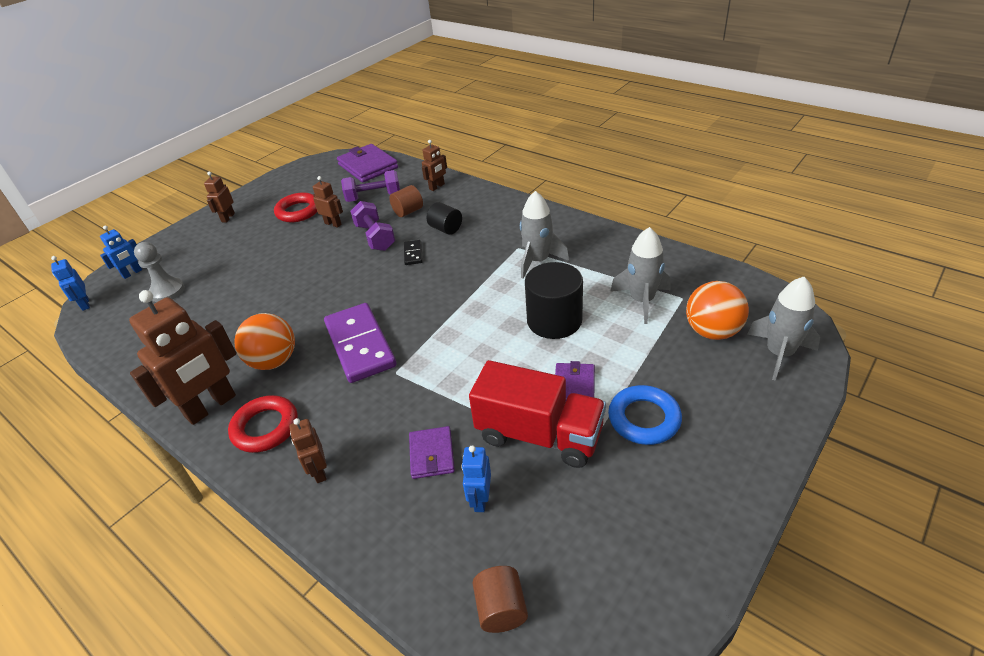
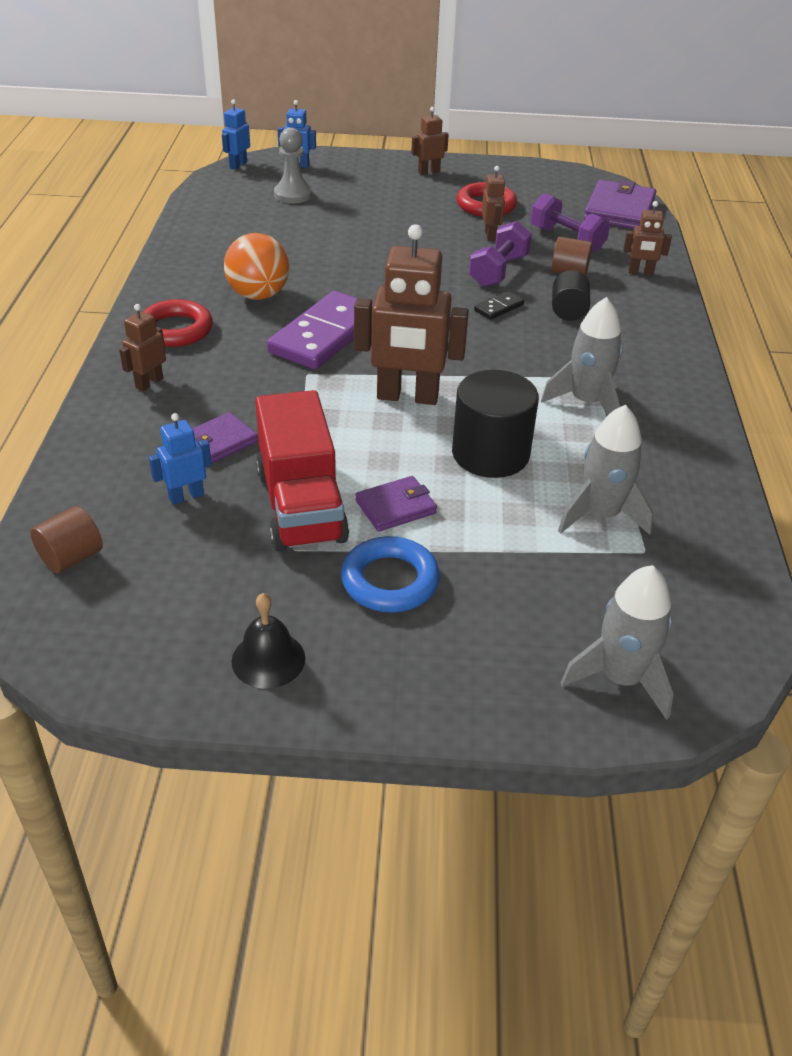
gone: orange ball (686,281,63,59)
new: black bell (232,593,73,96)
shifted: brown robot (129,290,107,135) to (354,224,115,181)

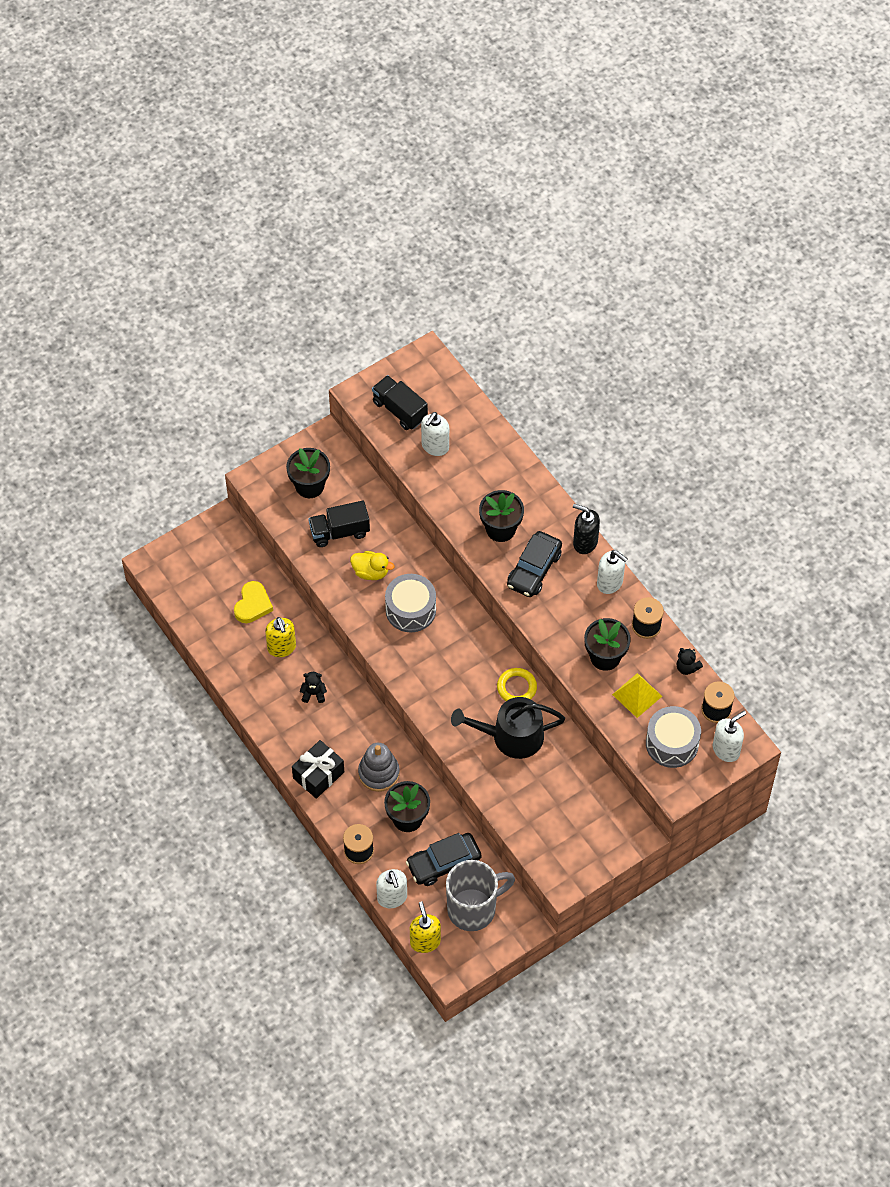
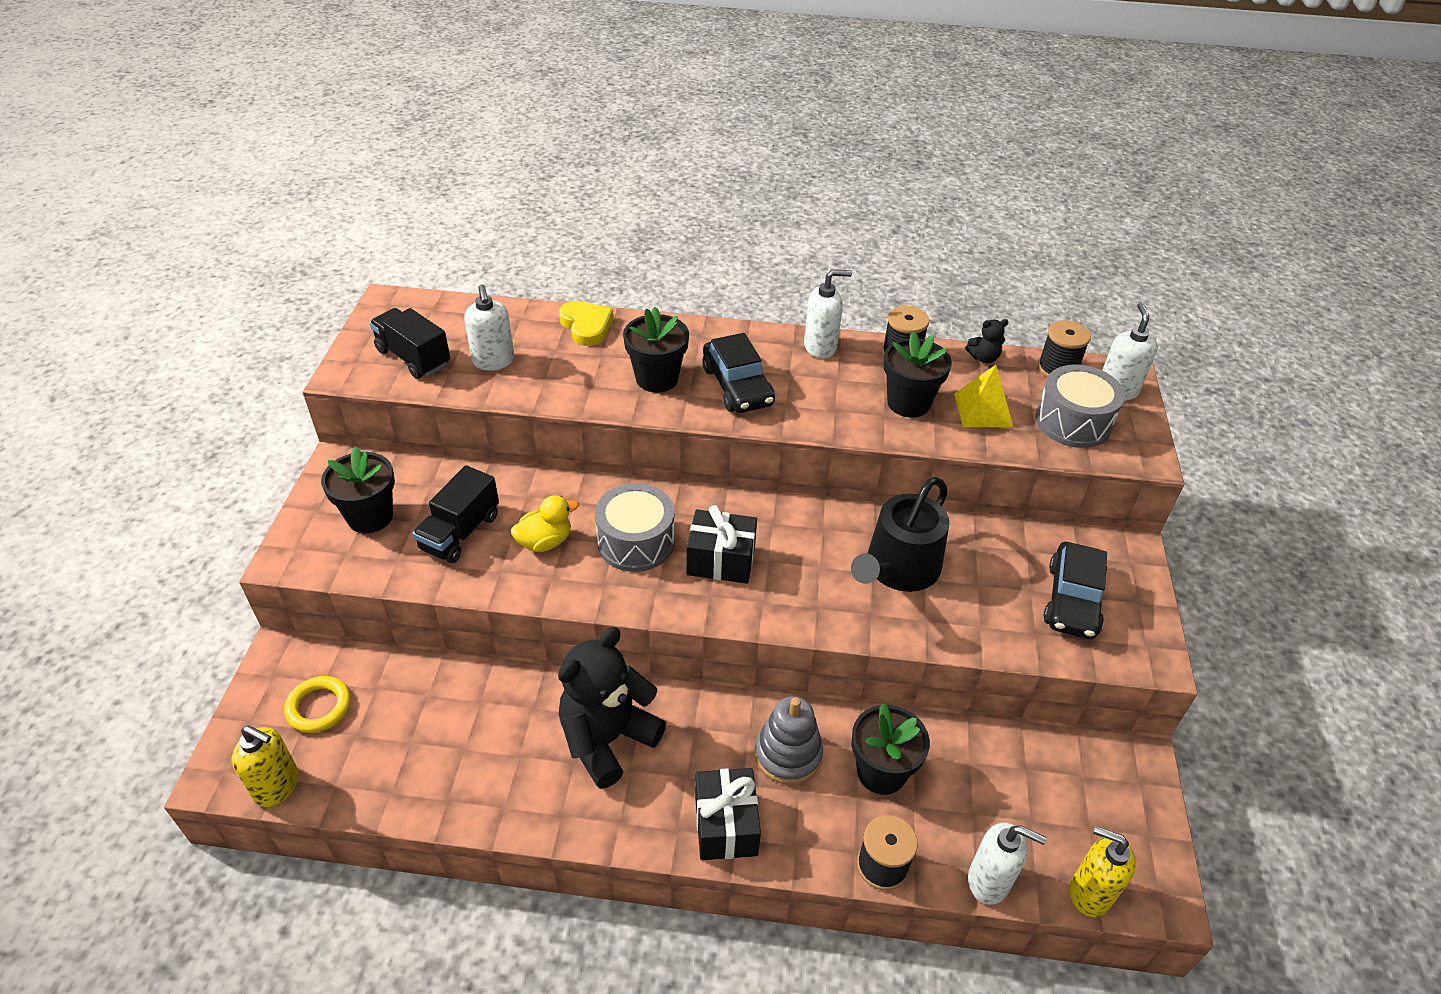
gone: grey mug (446,860,69,71); black soap dispenser (573,504,27,50)
new: black gift (686,505,71,79)
shifted: yellow heart (234,581,39,42) to (559,301,55,45); yellow soap dispenser (265,617,31,40) to (232,726,67,81); black car (406,833,76,53) to (1044,542,63,97); yellow ring (497,668,40,33) to (284,676,67,57)
rotated: black truck (372,375,56,55) = (369,308,81,71) 45 degrees clockwise
scaled: black teddy bear (300,672,27,31) = (558,627,108,162) x2.41

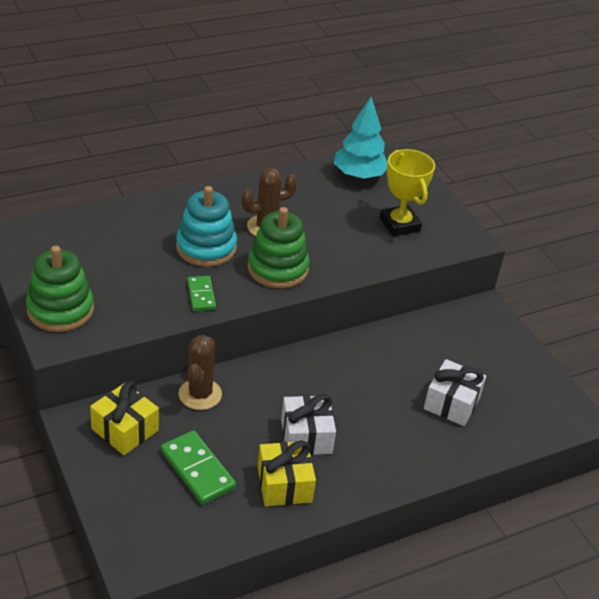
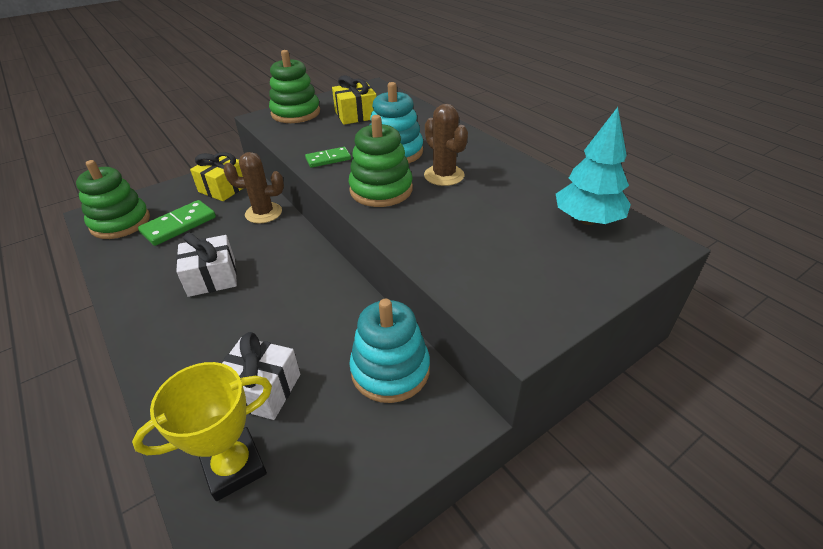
new: green stacking toy (76,160,74,79); turquoise stacking toy (349,299,81,104)
shifted: yellow gift (258,440,58,66) to (332,75,44,50); yellow trophy (379,149,56,88) to (132,362,140,139)

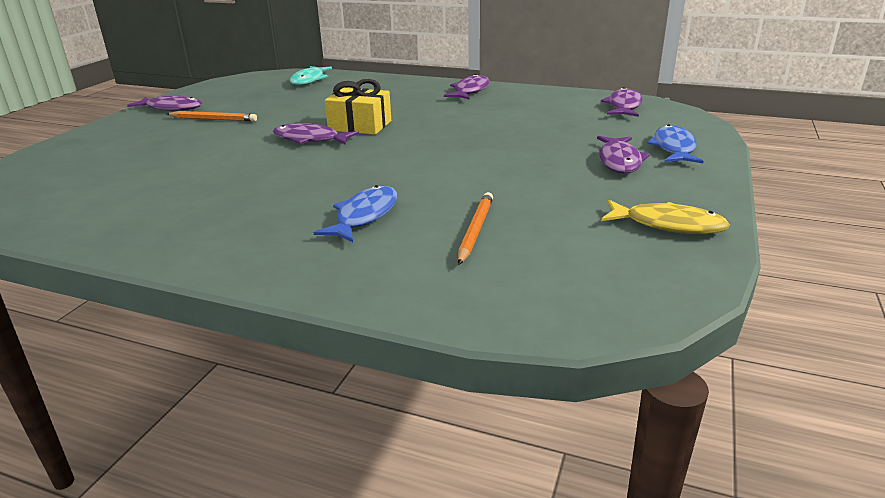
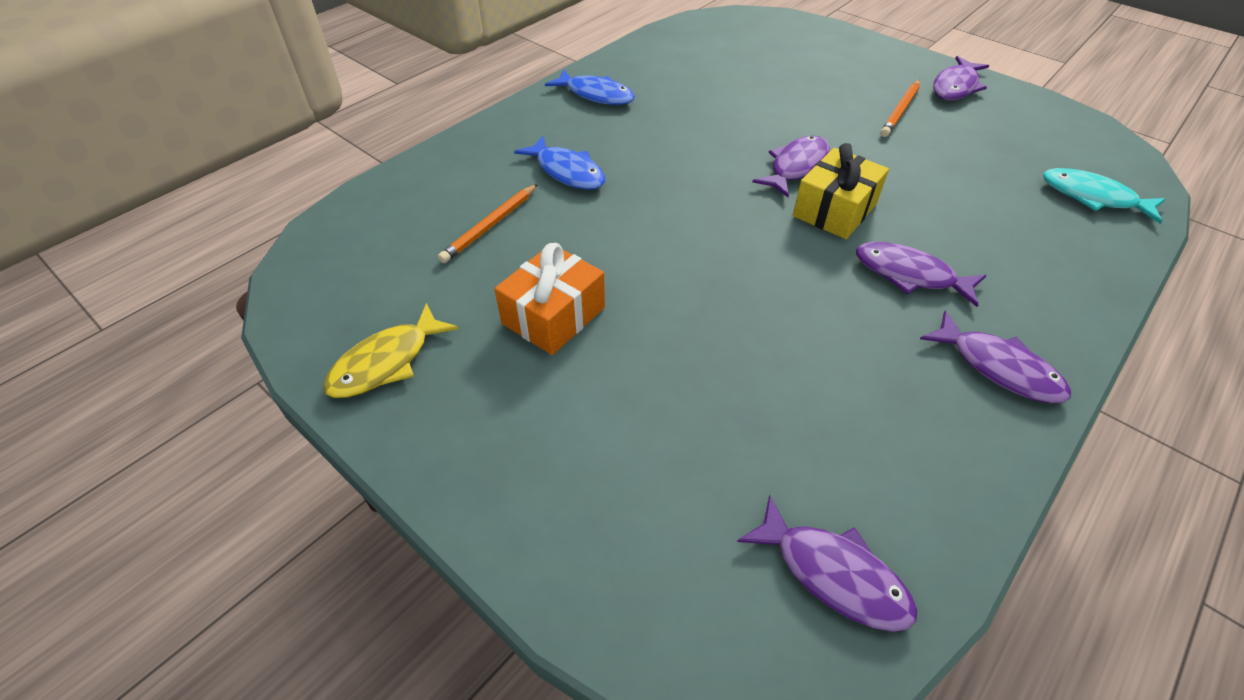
new: orange gift (494,243,111,112)
shifted: purple fish (597,136,53,37) to (856,242,130,65); blue fish (647,124,57,39) to (545,69,90,36)
rotated: orange pencil (458,192,35,73) = (438,184,100,79) 90 degrees clockwise

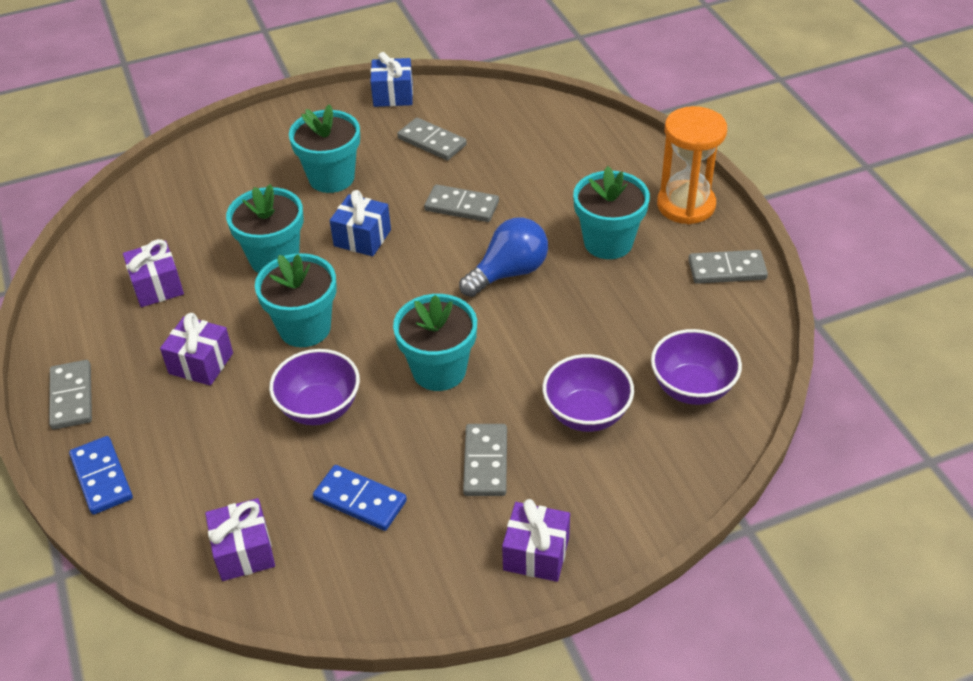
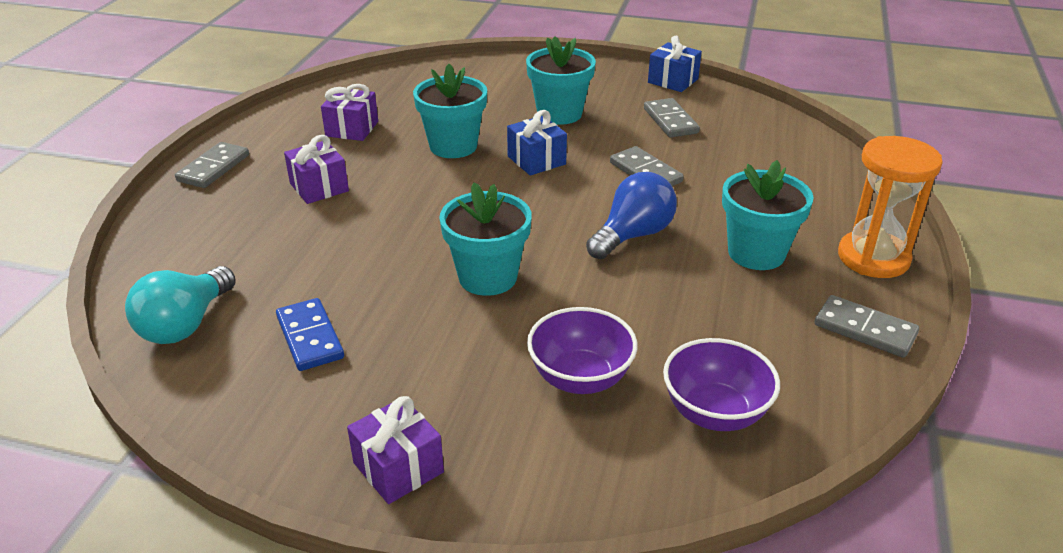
gone: blue domino (69,436,64,79); turquoise flower pot (255,253,82,94); purple bowl (269,349,91,76); grey domino (463,424,44,72)
swapped: purple gift (205,498,70,83) to turquoise light bulb (125,266,111,78)
rotated: blue light bulb (459,217,89,80) = (586,172,91,87) 45 degrees counterclockwise

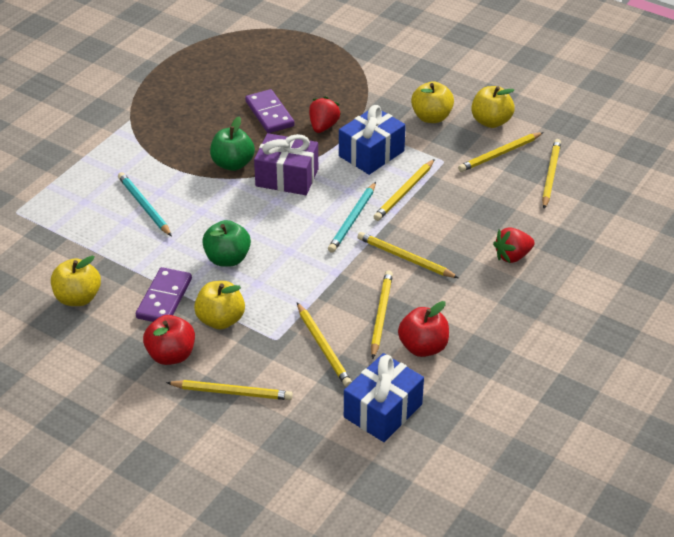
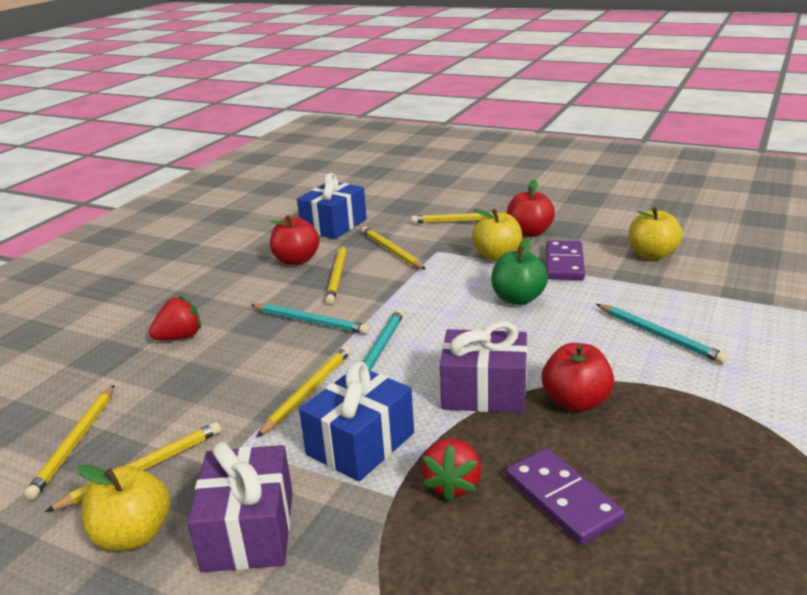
swapped: yellow apple (411,81,43,42) to purple gift (187,442,106,130)
repainted: green apple (210,117,45,54) to red apple (542,343,72,69); yellow pencil (358,232,101,46) to turquoise pencil (251,304,119,30)

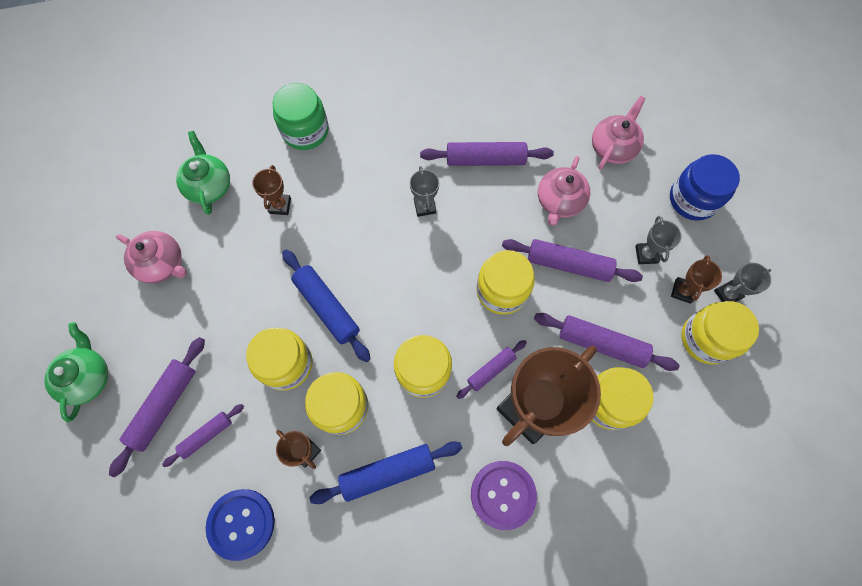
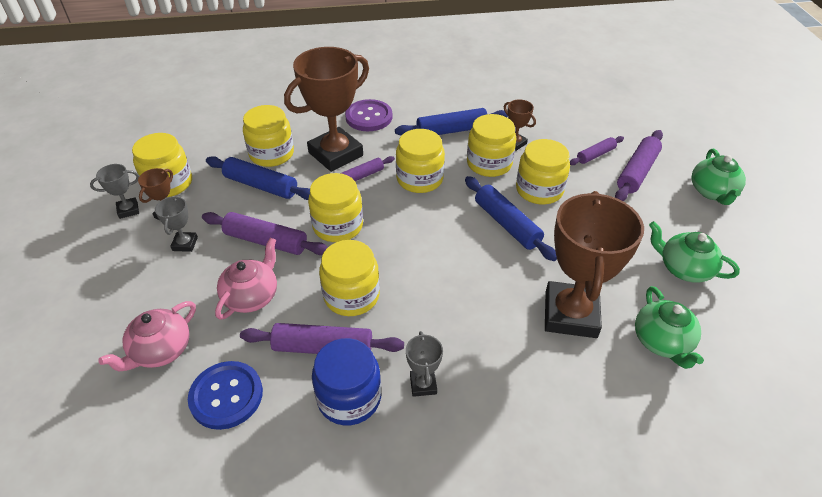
gone: green jar (273,83,56,67)
new: yellow jar (319,240,61,76)
shifted: blue button (206,489,69,72) to (188,361,75,69); grey trophy (410,166,29,51) to (406,331,37,66); blue jar (670,154,70,67) to (312,338,69,87)
repainted: pink teapot (116,231,71,52) to green teapot (649,221,91,62); purple rolling pin (534,313,146,58) to blue rolling pin (206,156,104,44)
scaled: brown trophy (252,165,39,50) = (545,191,99,147) x2.29

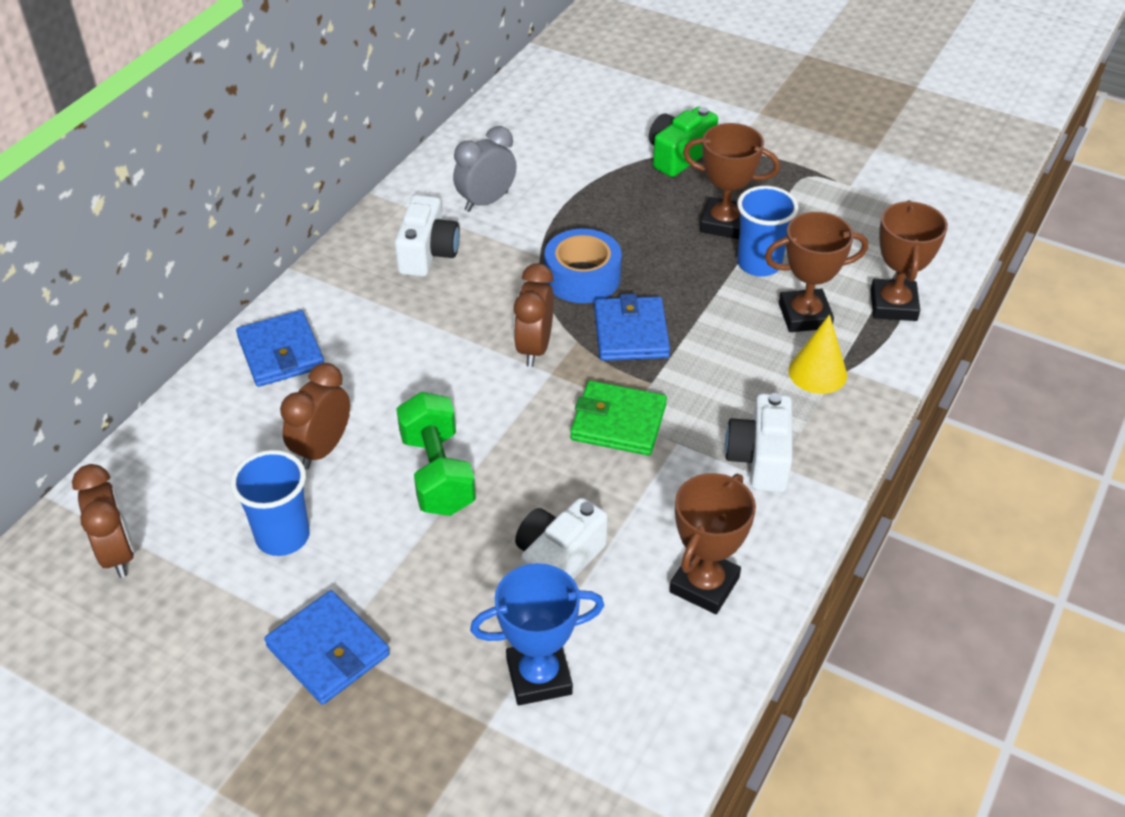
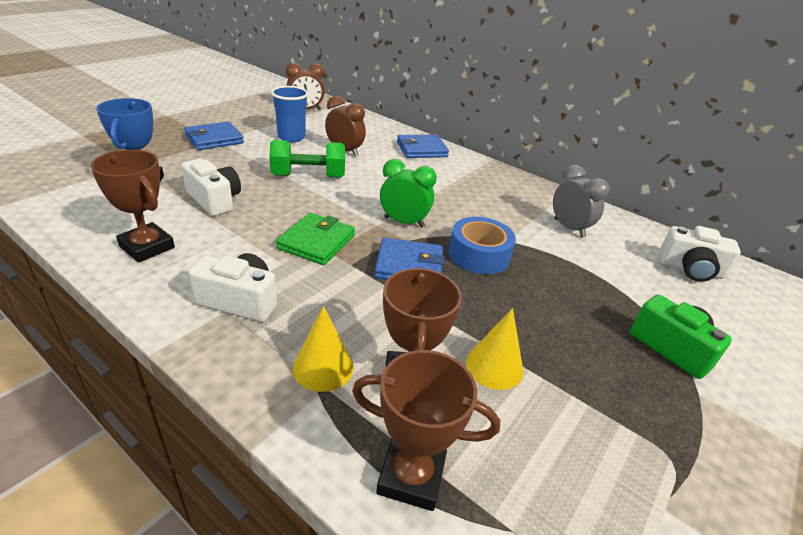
gone: brown trophy (683,123,97,116)
shifted: white camera (395,195,65,82) to (659,226,82,56)
swapped: blue cup (737,186,62,91) to yellow cone (466,308,57,82)
repainted: brown clock (514,263,40,104) to green clock (380,159,57,69)

